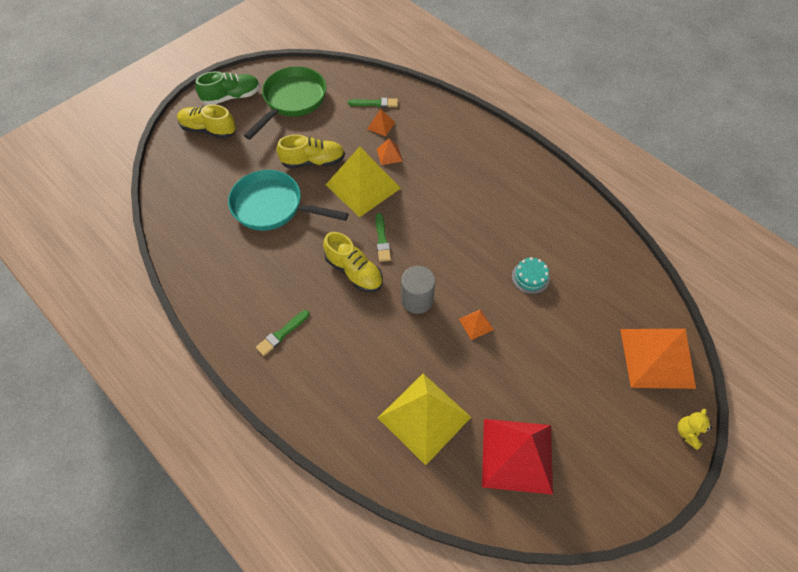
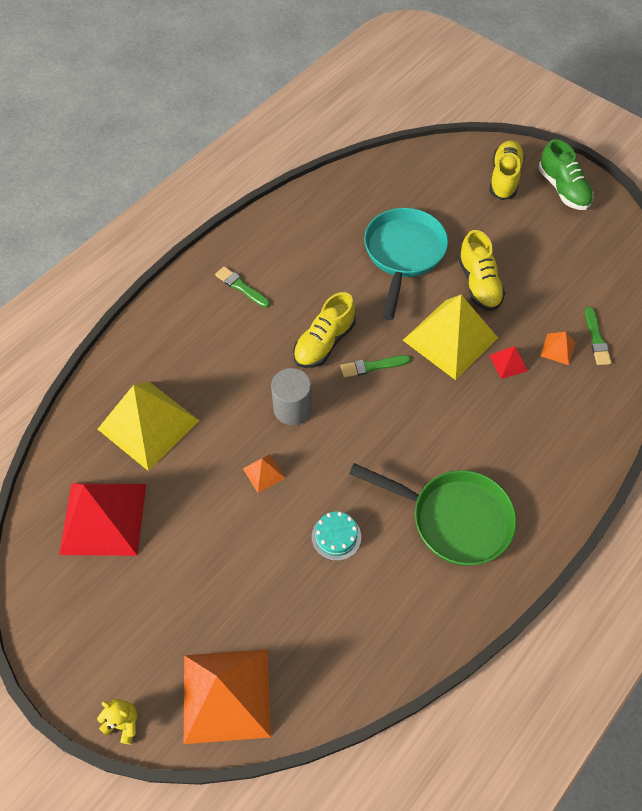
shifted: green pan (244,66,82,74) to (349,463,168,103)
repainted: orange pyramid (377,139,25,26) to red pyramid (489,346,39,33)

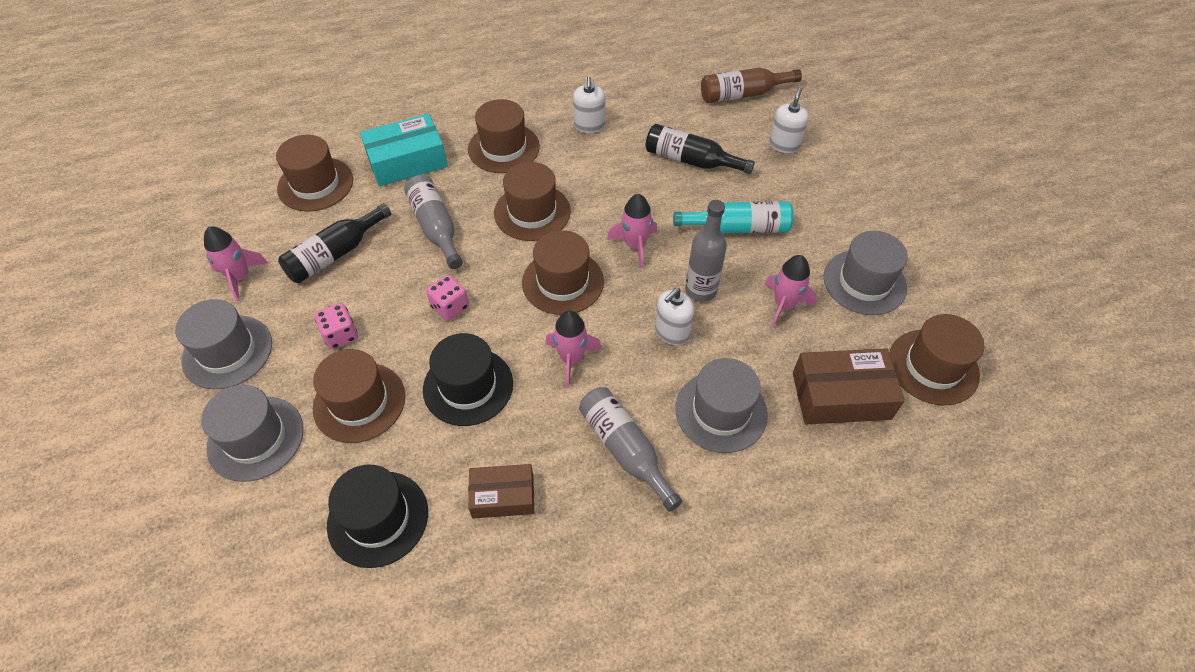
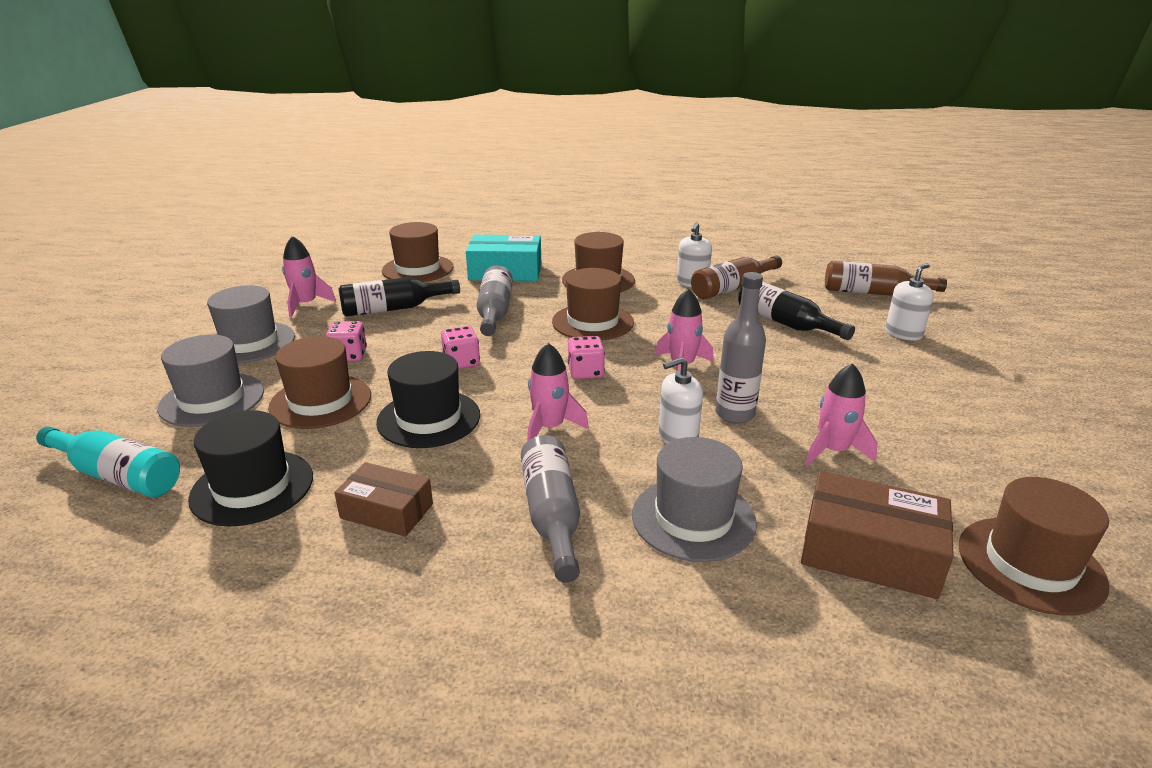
gone: grey hat (823,231,85,84)
new: brown bottle (691,256,91,43)
shifted: turquoise bottle (673,201,120,32) to (36,427,144,70)
swapped: brown hat (522,230,82,85) to pink dice (568,336,37,43)

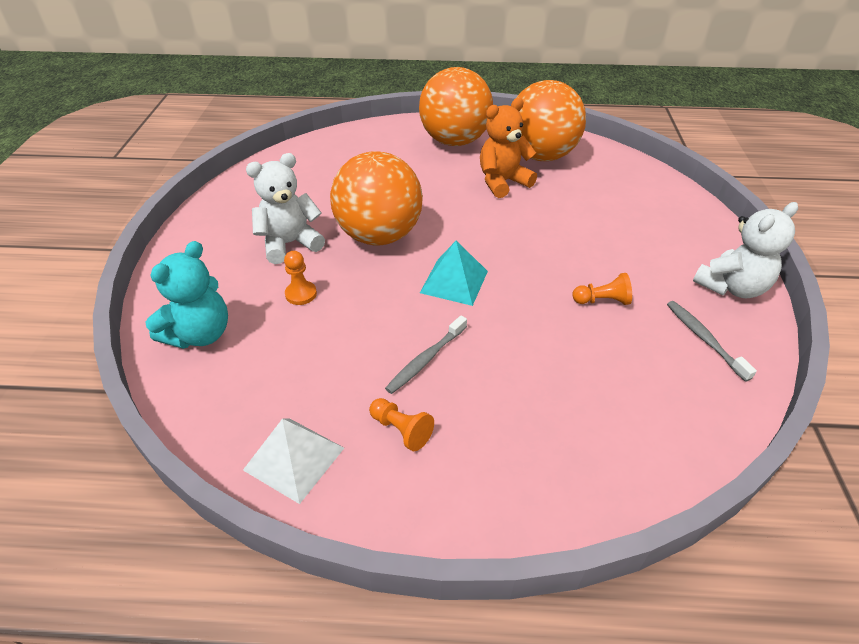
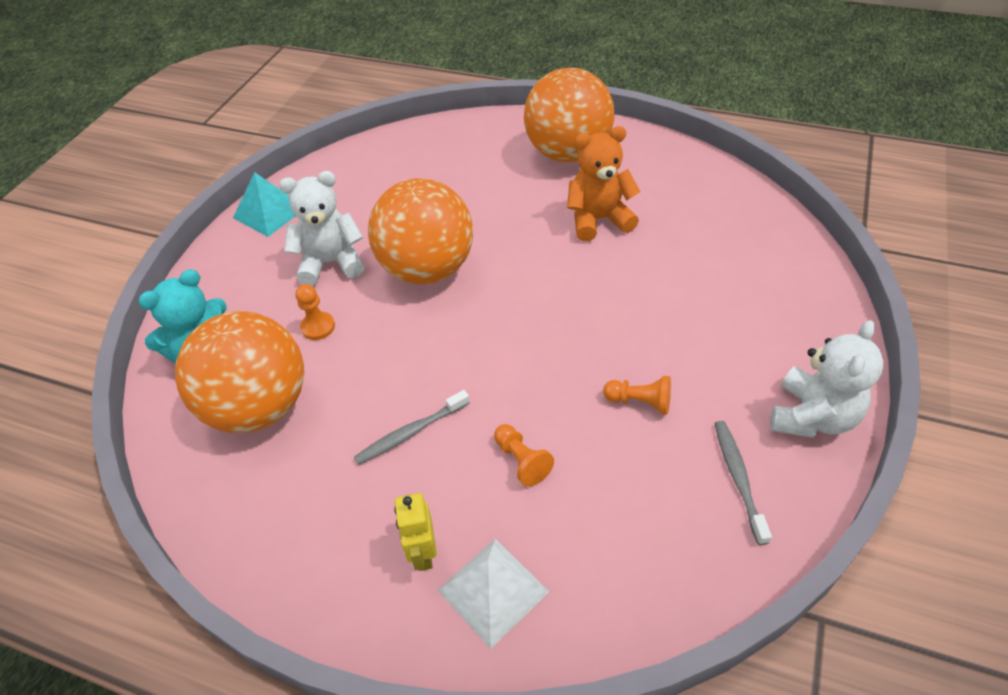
new: yellow robot (394,493,43,78)
shifted: white pyramid (243,418,101,86) to (438,538,111,111); orange pawn (369,398,65,53) to (494,424,60,62); turquoise pyramid (420,241,68,65) to (233,172,62,65); orange ball (516,80,70,81) to (175,311,129,122)
rotated: white teddy bear (693,202,105,96) = (770,320,113,118) 45 degrees counterclockwise

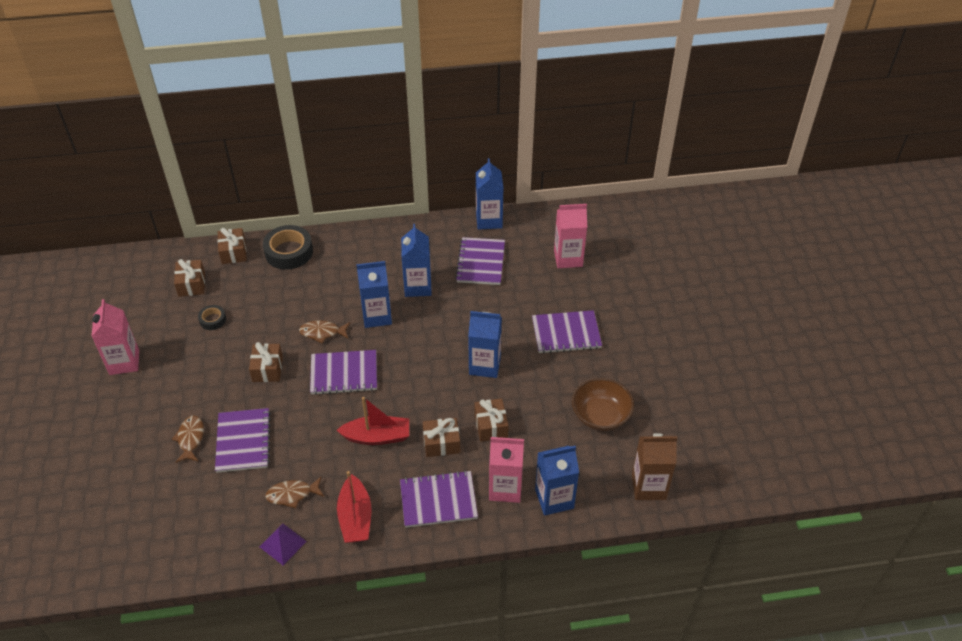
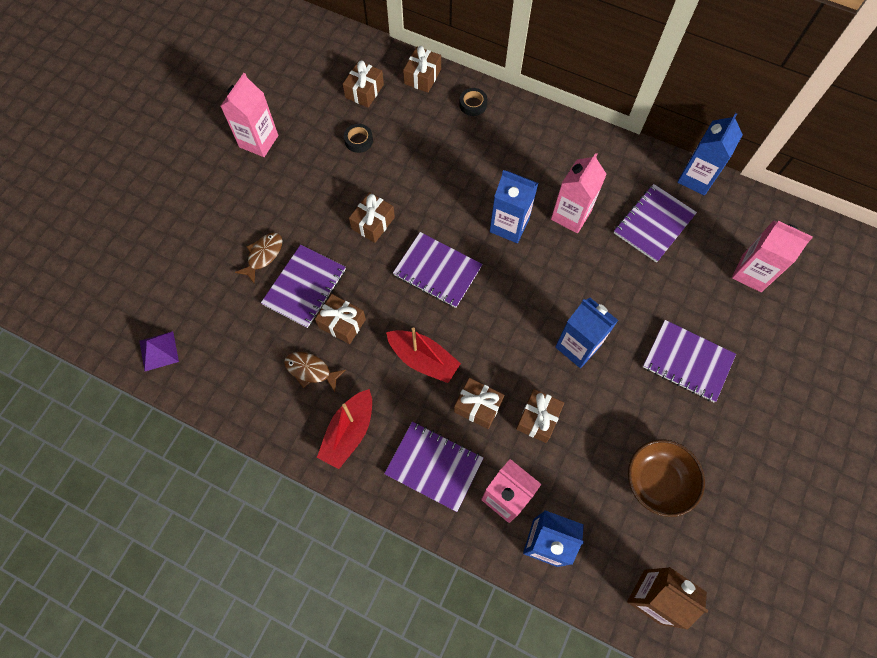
gone: brown fish (299,320,51,23)
new: brown gift (315,294,51,50)
shifted: purple pyramid (259,524,48,41) to (140,331,39,40)
repainted: blue carton (401,224,31,73) to pink carton (551,153,56,80)
scaled: black tape (263,225,50,45) = (459,88,28,28) x0.52

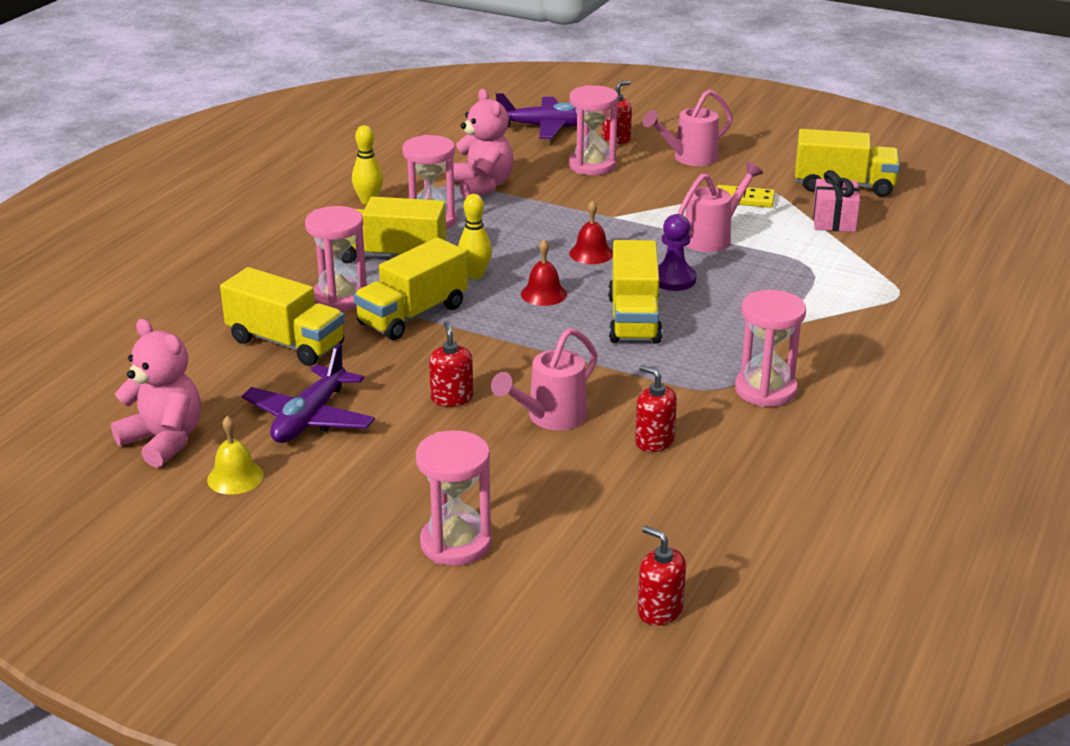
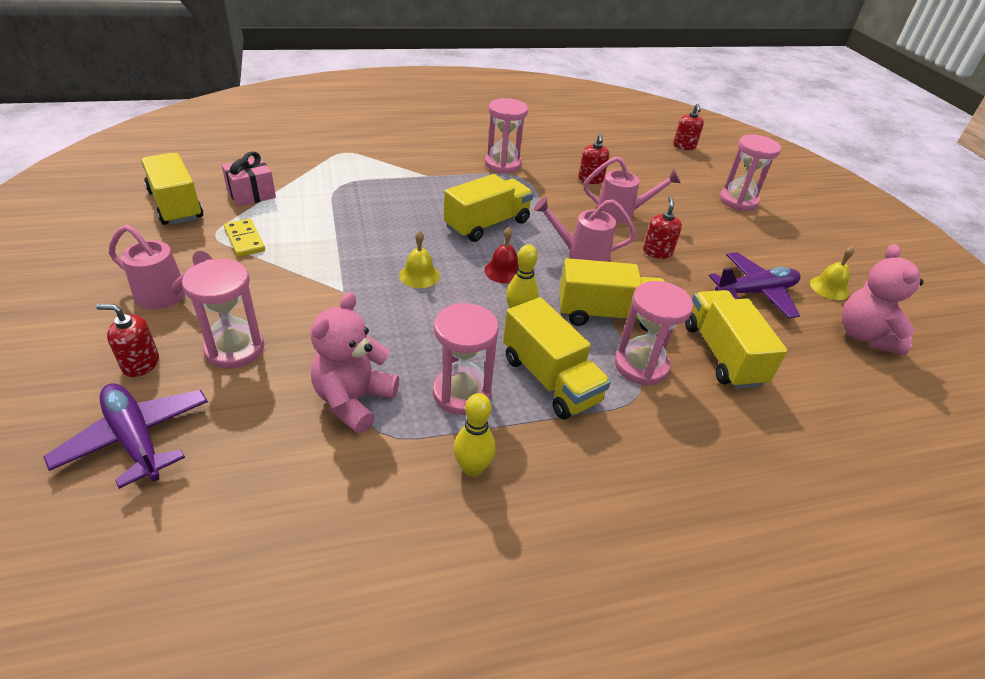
gone: purple pawn (658,214,39,77)
shifted: pink watering can (678,162,85,90) to (534,197,102,65)
repainted: red bell (569,200,44,64) to yellow bell (399,230,41,58)
rotated: red soap dispenser (429,321,44,86) = (643,197,39,62) 150 degrees clockwise

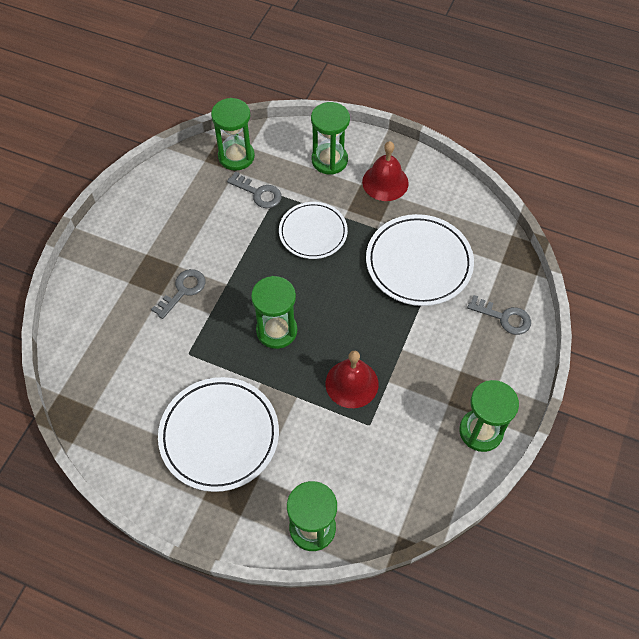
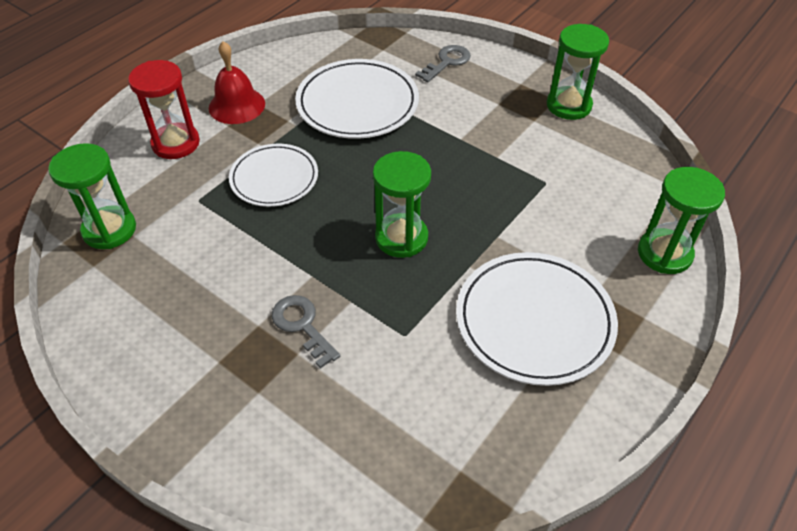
gone: grey key (227,171,55,37); red bell (325,351,53,57)
repainted: green hourglass (311,102,39,73) to red hourglass (128,60,72,99)

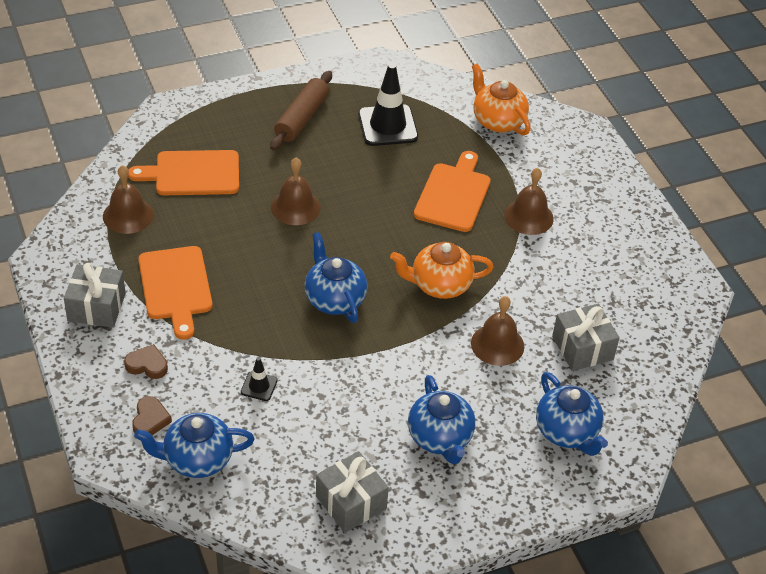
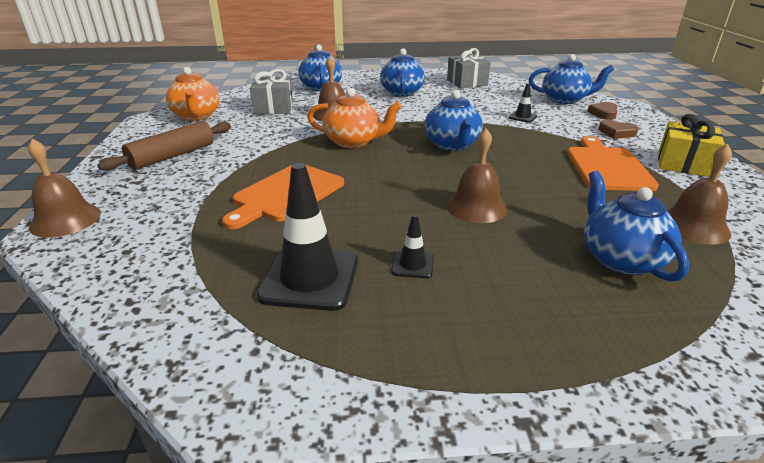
new: black traffic cone (391,214,43,64)
shifted: brown rolling pin (270,71,62,79) to (98,121,133,50); orange teapot (472,63,59,72) to (166,67,53,54); brown bell (504,168,50,67) to (28,139,73,99)
swapped: orange cutting board (128,150,111,45) to blue teapot (584,171,105,111)
repainted: grey gift (64,263,62,65) to yellow gift (658,114,67,63)

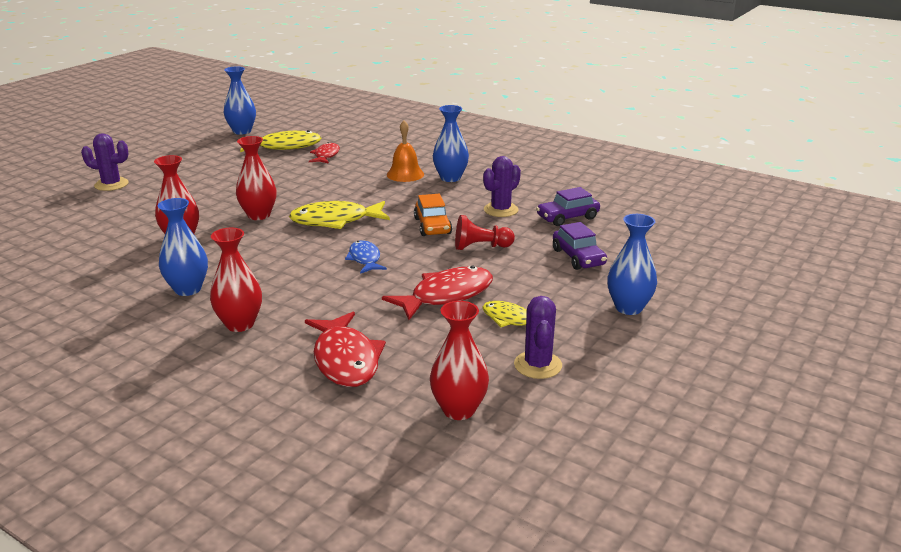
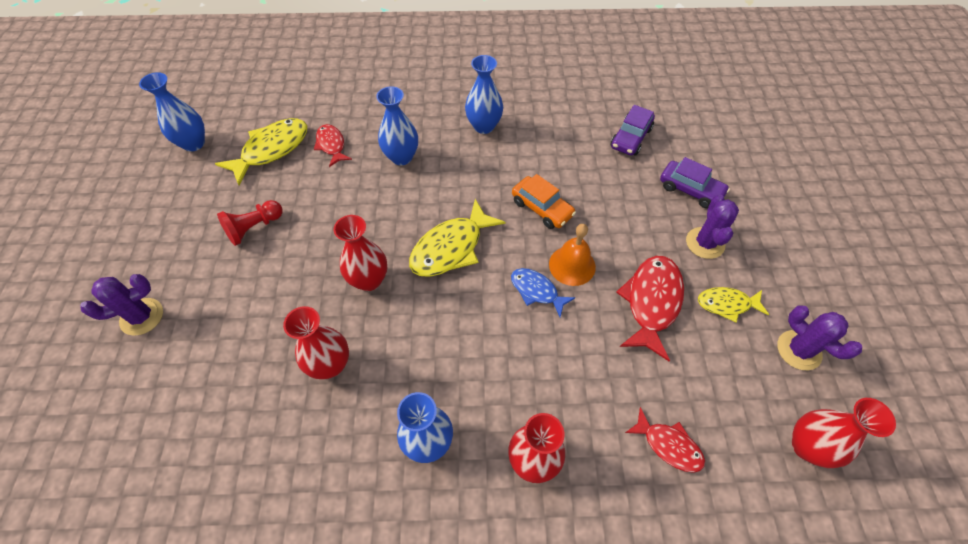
shifted: orange bell (387,121,37,61) to (549,224,47,62); red pawn (455,215,60,35) to (217,200,66,46); purple cactus (483,156,38,61) to (686,195,53,64); blue vase (608,214,49,101) to (376,86,42,79)
scaled: red fish (305,311,81,76) = (625,407,80,66) x0.60

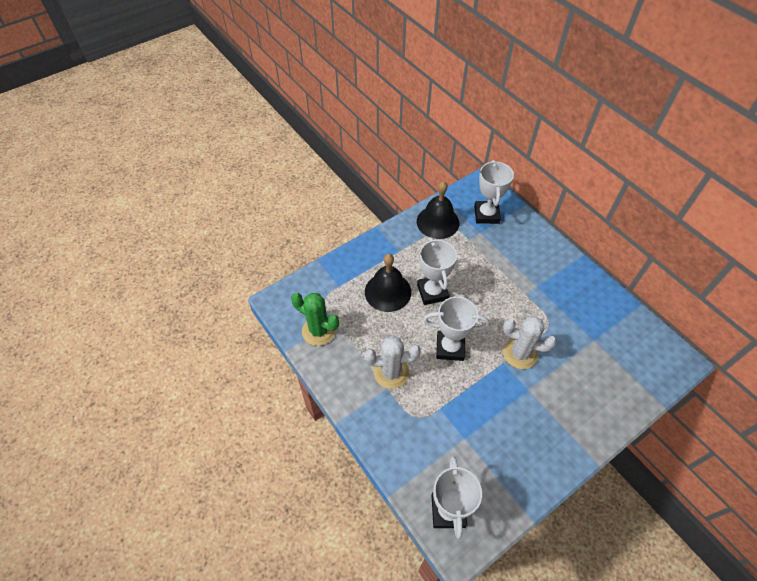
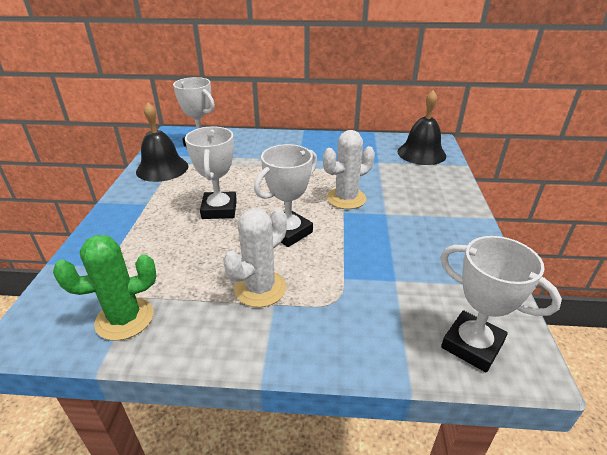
shifted: black bell (365,254,46,58) to (398,90,48,75)
rotated: white trophy (417,237,40,68) = (185,127,52,92) 60 degrees clockwise

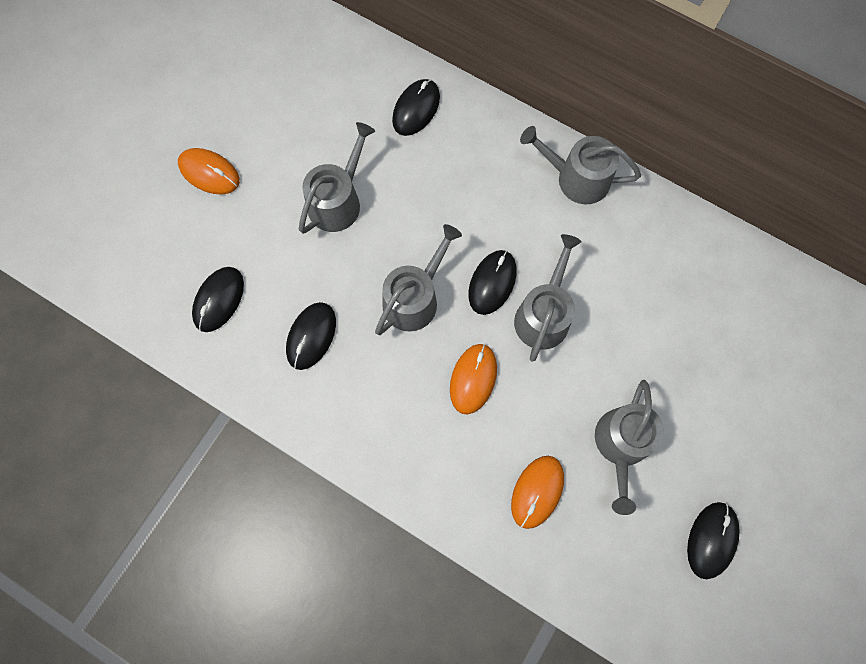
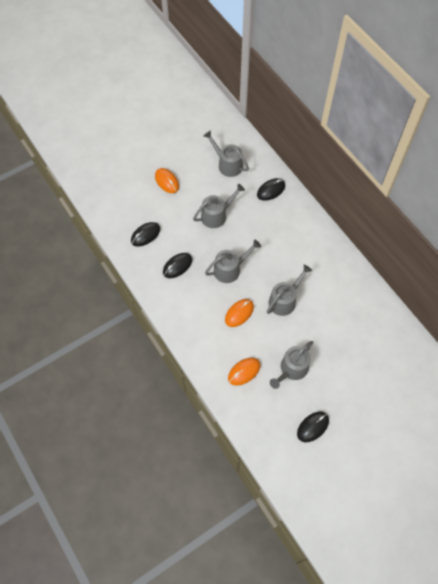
gone: black mouse (468,250,49,65)
shifted: grey watering can (520,126,121,78) to (204,131,45,46)

